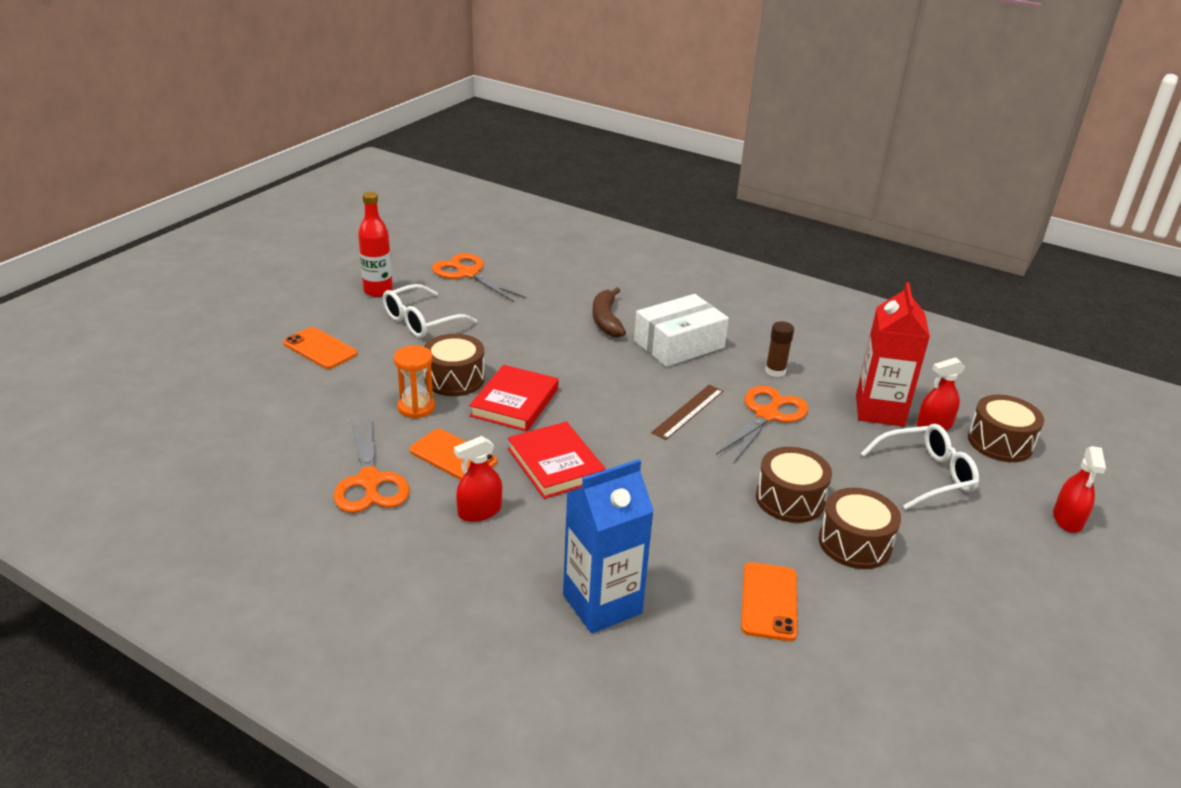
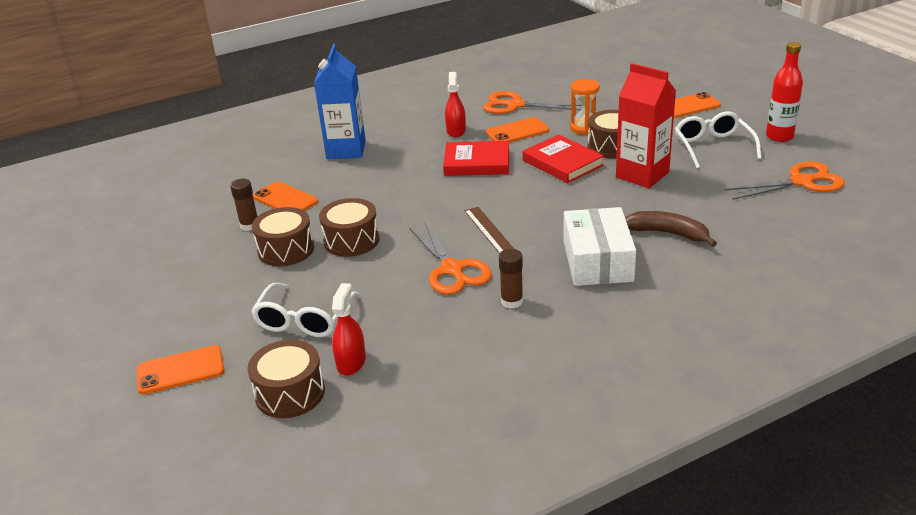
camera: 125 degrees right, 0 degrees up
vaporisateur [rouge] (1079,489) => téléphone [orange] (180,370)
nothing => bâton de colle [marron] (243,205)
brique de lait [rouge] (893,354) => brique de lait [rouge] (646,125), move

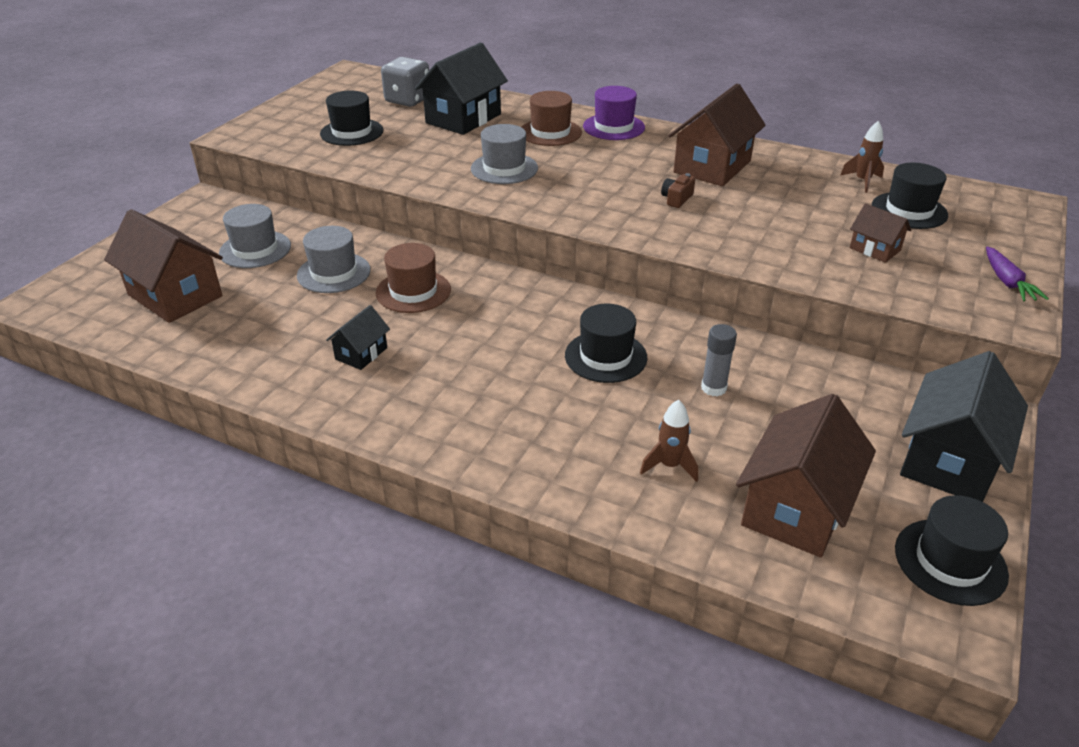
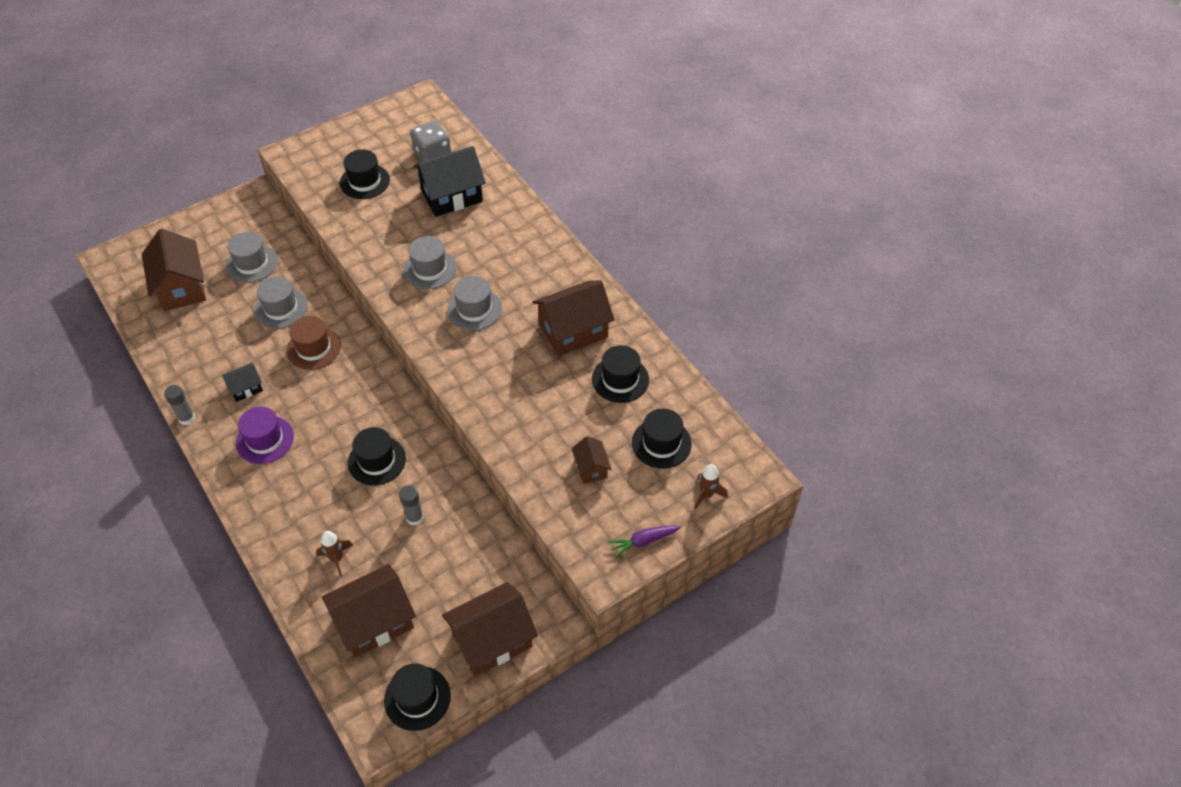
camera: 30 degrees right, 15 degrees up
nothing => bâton de colle [gris] (179,405)
chapeau [violet] (614,113) => chapeau [violet] (265,435), move
maison [noir] (964,426) => maison [marron] (490,629)
nothing => chapeau [gris] (474,303)
nothing => chapeau [noir] (620,374)
carotte [violet] (1017,274) => carotte [violet] (644,542), 45 degrees clockwise
fusée [marron] (862,157) => fusée [marron] (711,487), move
chapeau [marron] (551,118) => nothing
appareil photo [marron] (678,190) => nothing

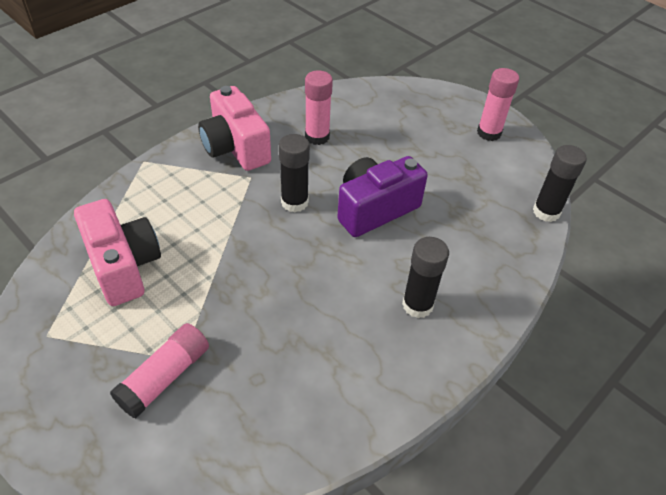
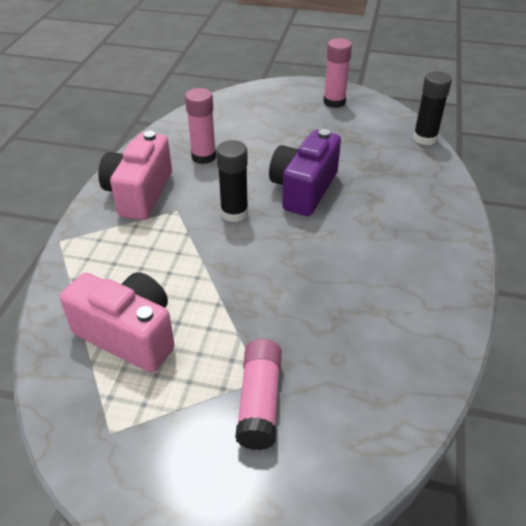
camera: 30 degrees left, 5 degrees down
appareil photo [rose] (234,128) => appareil photo [rose] (135,175), 75 degrees clockwise
bâton de colle [noir] (425,277) => nothing

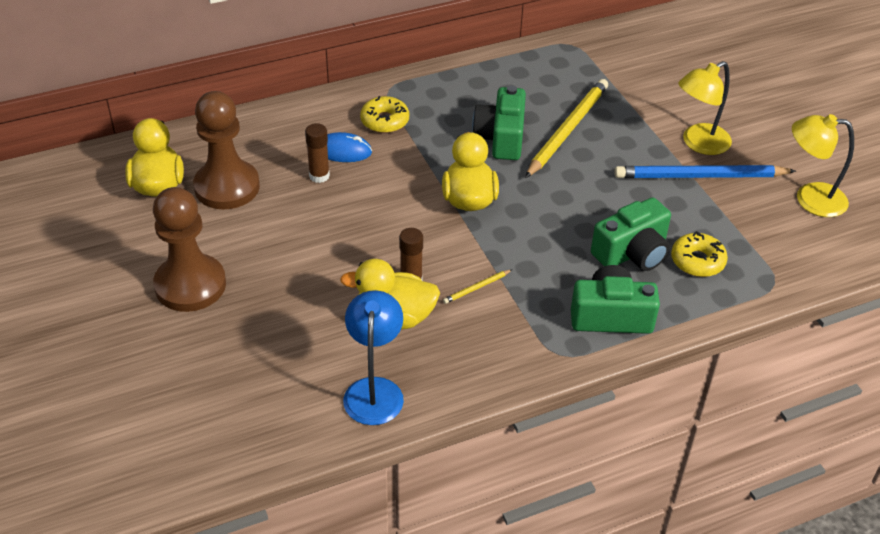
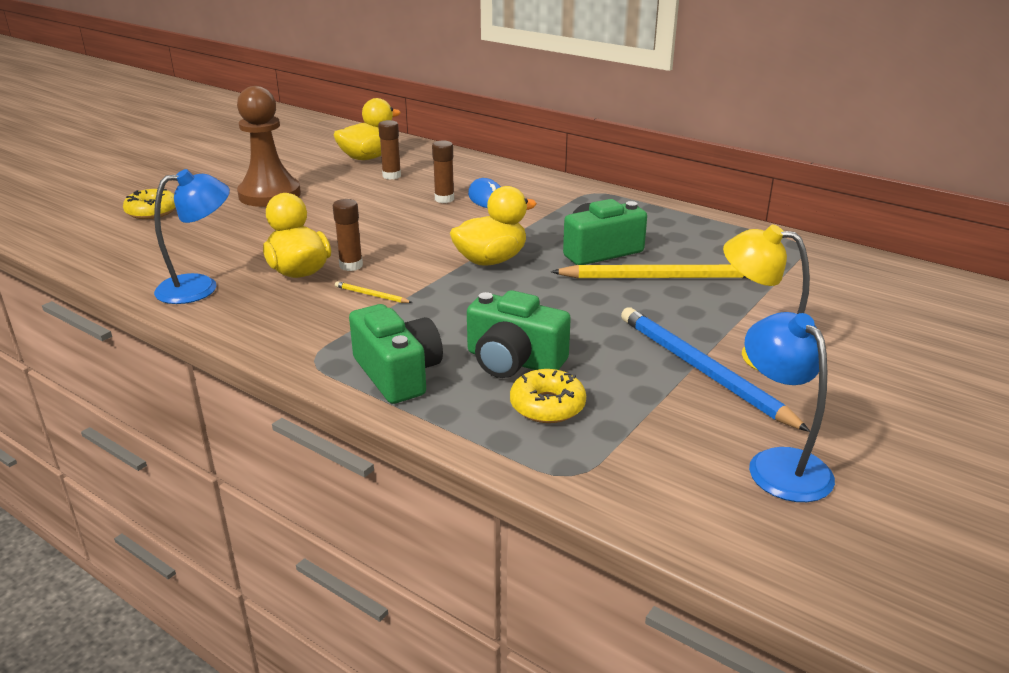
camera: 60 degrees right, 15 degrees down
beignet [jaune] (384,114) => beignet [jaune] (149,204), move
pion [marron] (226,150) => bâton de colle [marron] (389,150)
lampe [jaune] (823,165) => lampe [bleu] (789,407)

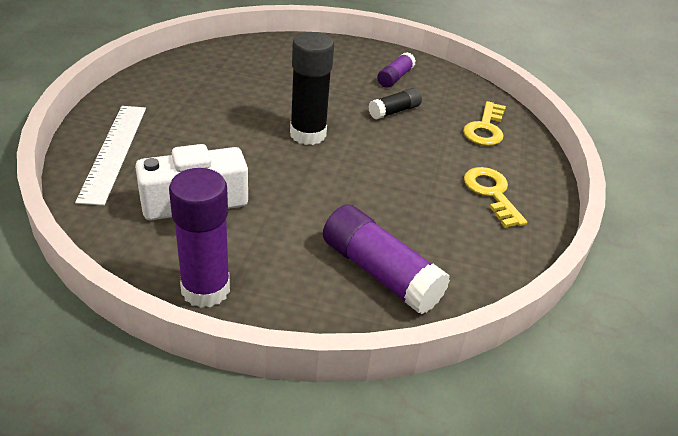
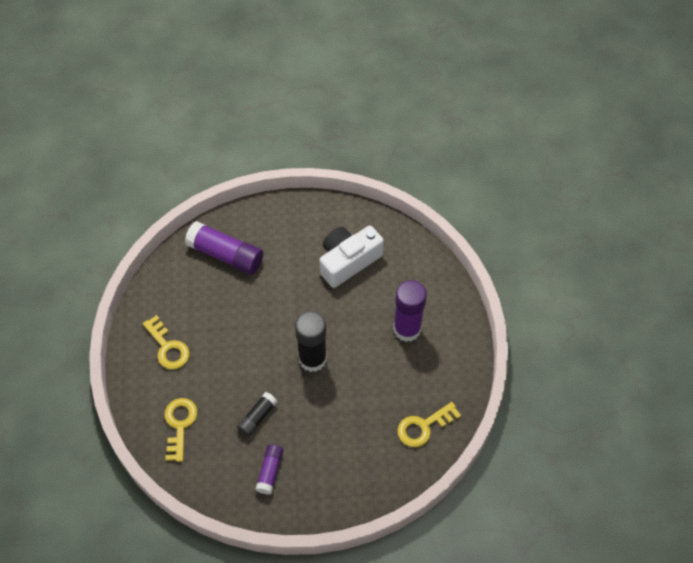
camera: 165 degrees right, 20 degrees up
bâton de colle [violet] (199,238) => bâton de colle [violet] (410,311), move
nothing => clé [jaune] (429,424)
règle [blanc] (110,156) => nothing

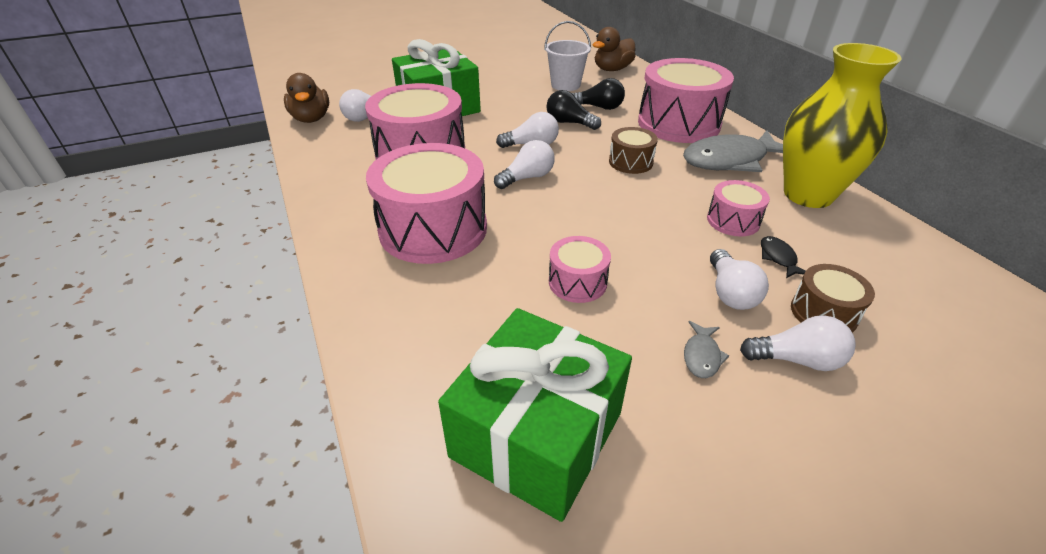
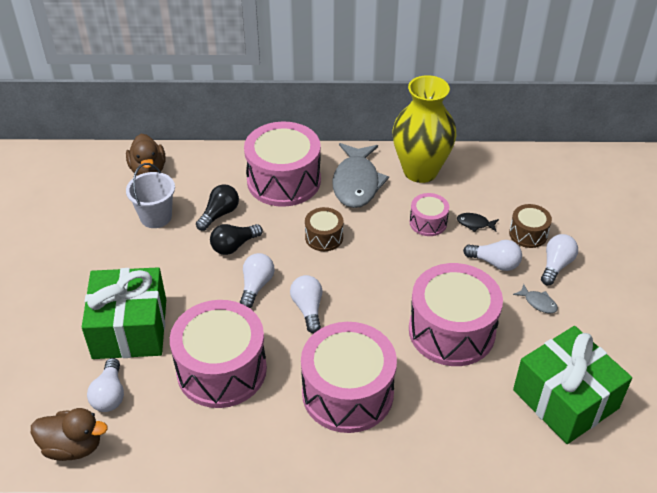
camera: 65 degrees left, 5 degrees up
tambour [rose] (580,269) => tambour [rose] (456,314), x2.06

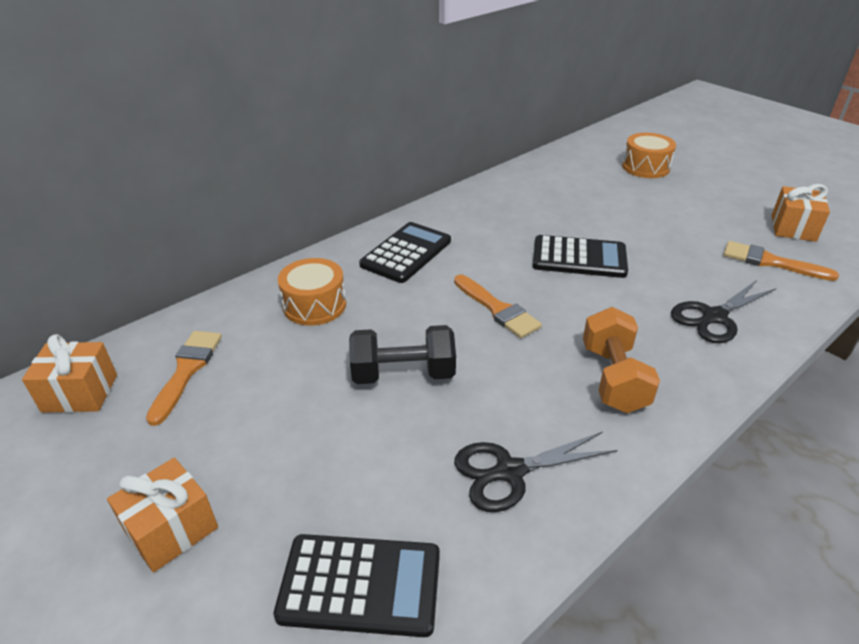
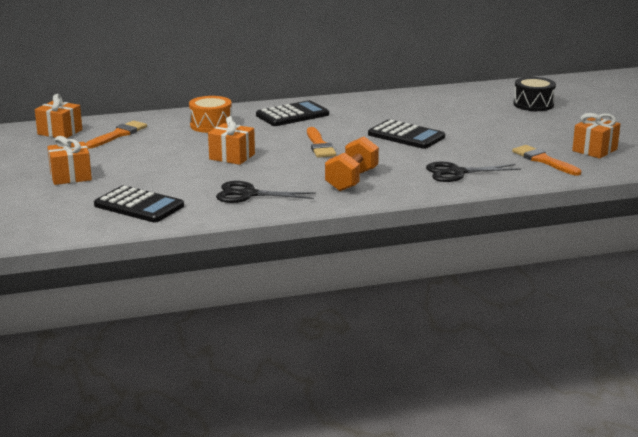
camera: 25 degrees right, 15 degrees down
haltère [noir] (402,354) => cadeau [orange] (231,140)
tambour [orange] (649,155) => tambour [noir] (534,94)

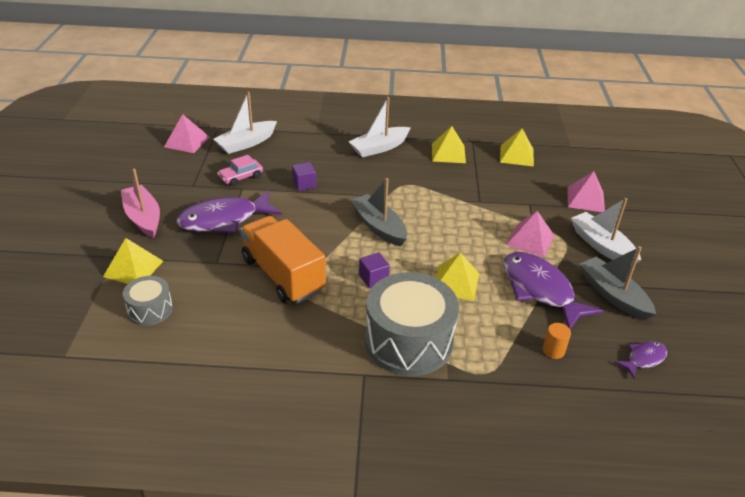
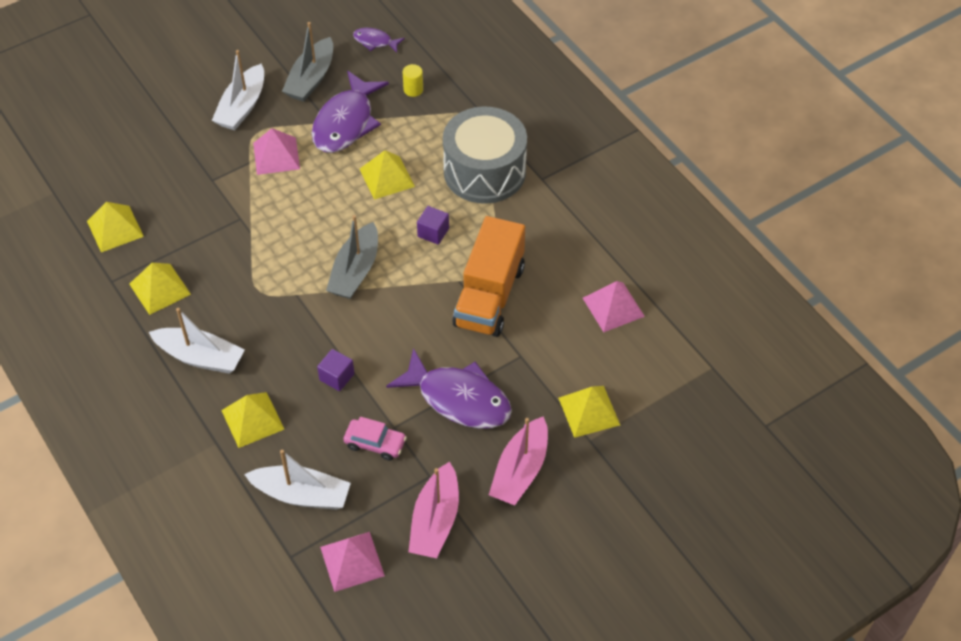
camera: 125 degrees left, 15 degrees up
nothing => pyramide [jaune] (252,420)
cylindre [orange] (557,341) => cylindre [jaune] (413,80)
nothing => bateau [rose] (433,510)
pyramide [rose] (586,191) => pyramide [rose] (614,306), move
tambour [gris] (148,301) => nothing

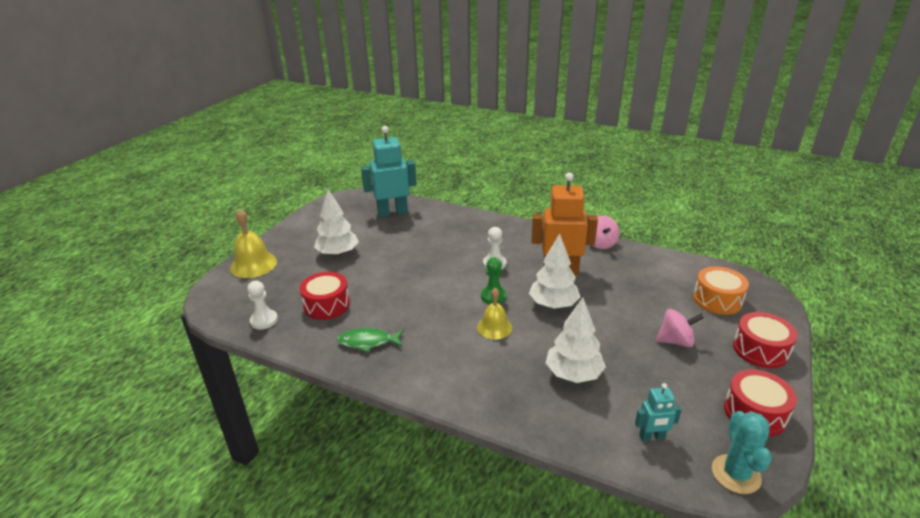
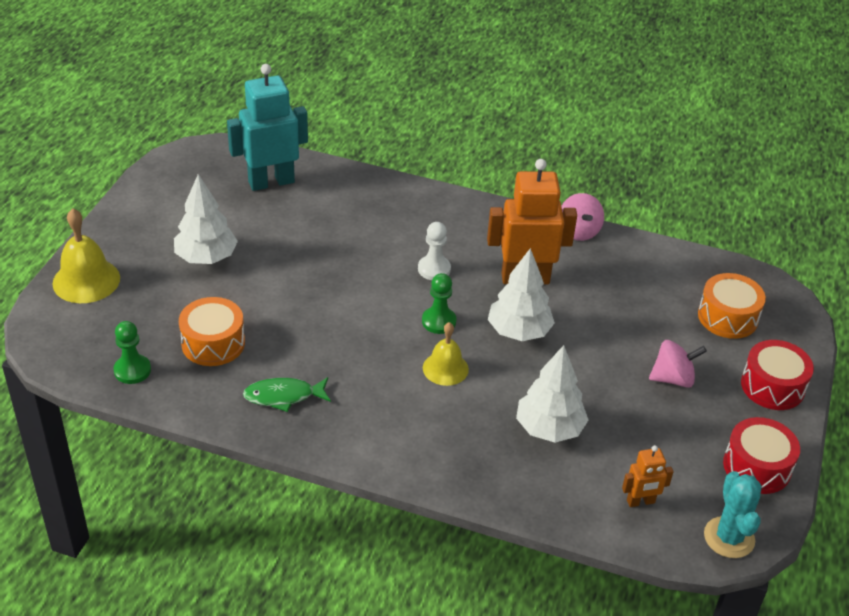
camera: 10 degrees left, 10 degrees up
pion [blanc] (262,305) => pion [vert] (132,352)
tambour [rouge] (325,296) => tambour [orange] (212,331)
robot [turquoise] (658,412) => robot [orange] (648,476)

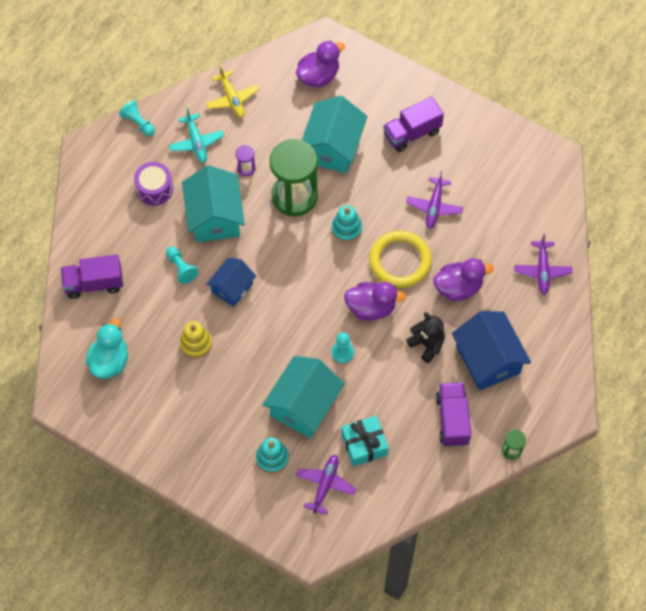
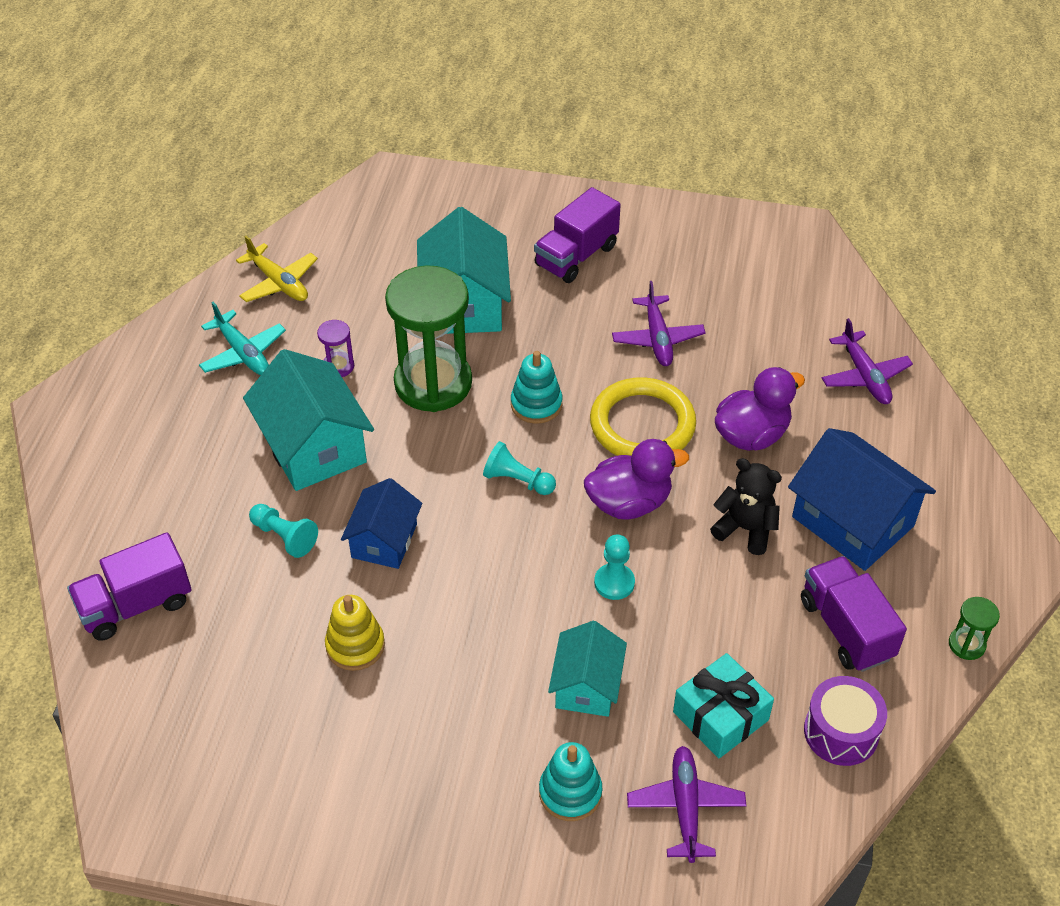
camera: 20 degrees left, 15 degrees down
pion [turquoise] (137,118) => pion [turquoise] (519,468), move
maison [turquoise] (304,397) => maison [turquoise] (587,669), x0.62
tambour [violet] (153,183) => tambour [violet] (845,721), move
canard [turquoise] (107,348) => nothing
canard [violet] (320,64) => nothing

